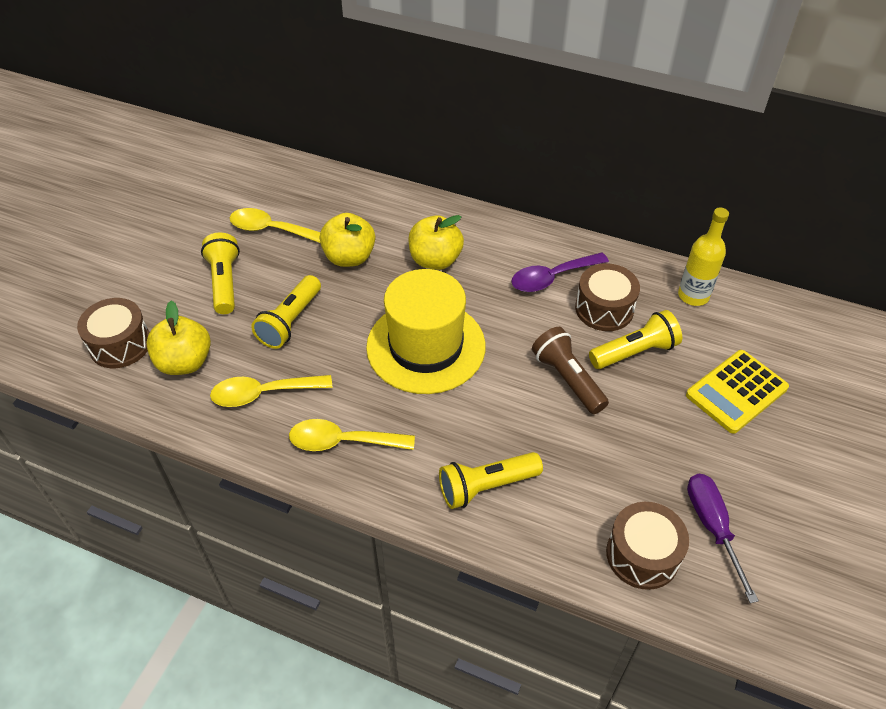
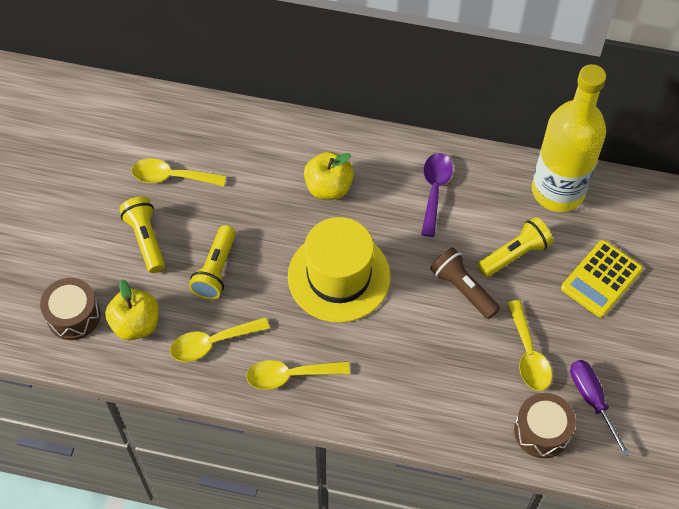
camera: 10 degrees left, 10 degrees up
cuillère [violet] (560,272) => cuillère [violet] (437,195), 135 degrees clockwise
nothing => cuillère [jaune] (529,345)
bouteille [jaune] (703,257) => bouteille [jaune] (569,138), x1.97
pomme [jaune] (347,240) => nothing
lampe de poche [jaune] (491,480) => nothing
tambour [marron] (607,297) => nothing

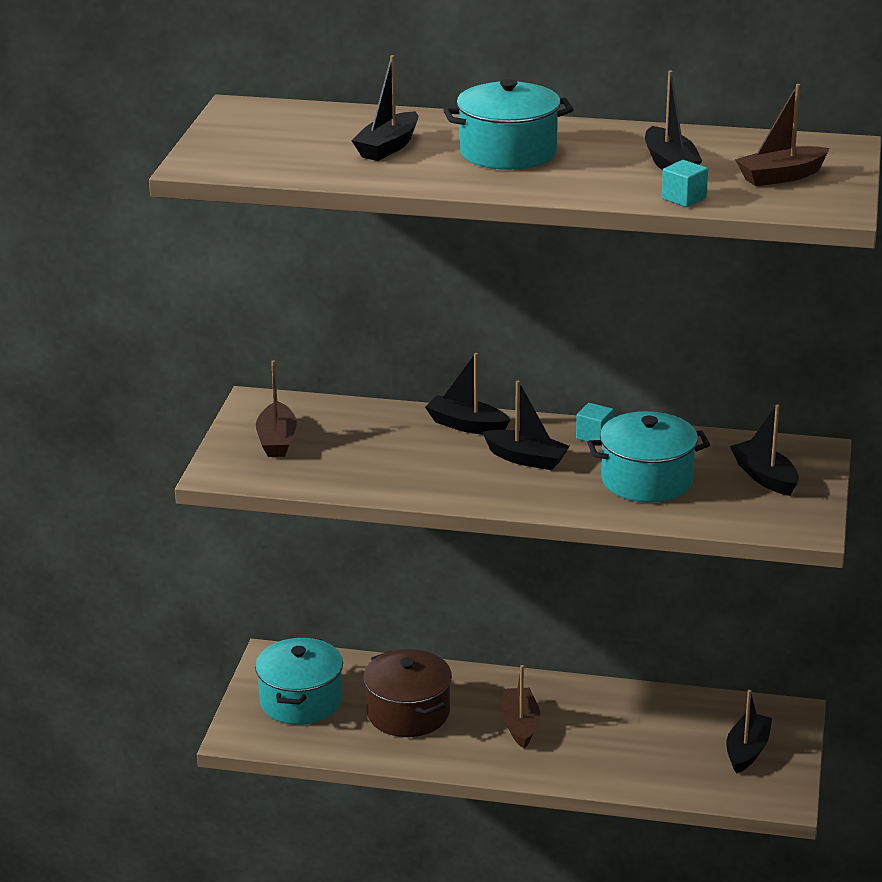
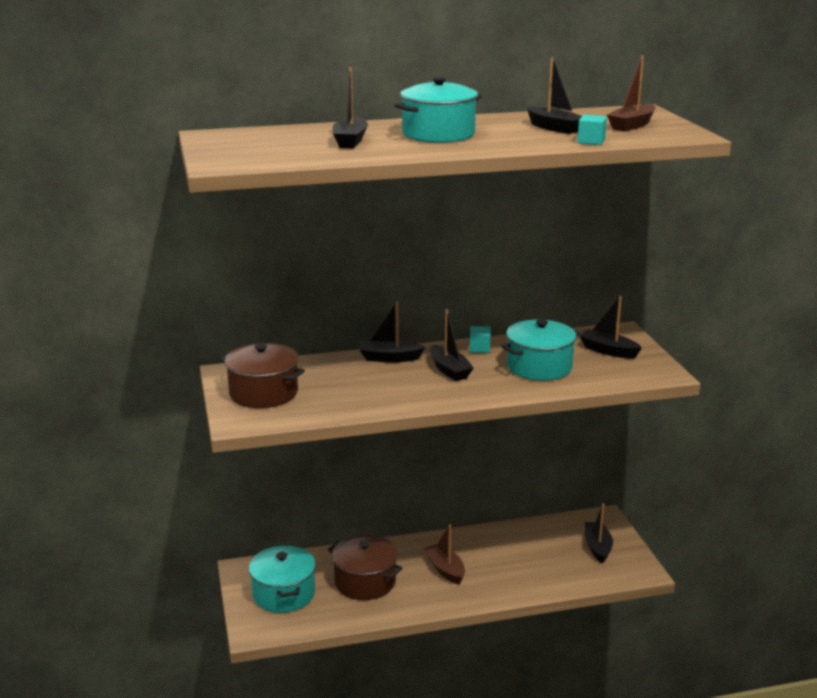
camera: 25 degrees left, 5 degrees down
bateau [marron] (276,408) => marmite [marron] (262,375)
bateau [noir] (526,425) => bateau [noir] (452,345), 60 degrees clockwise

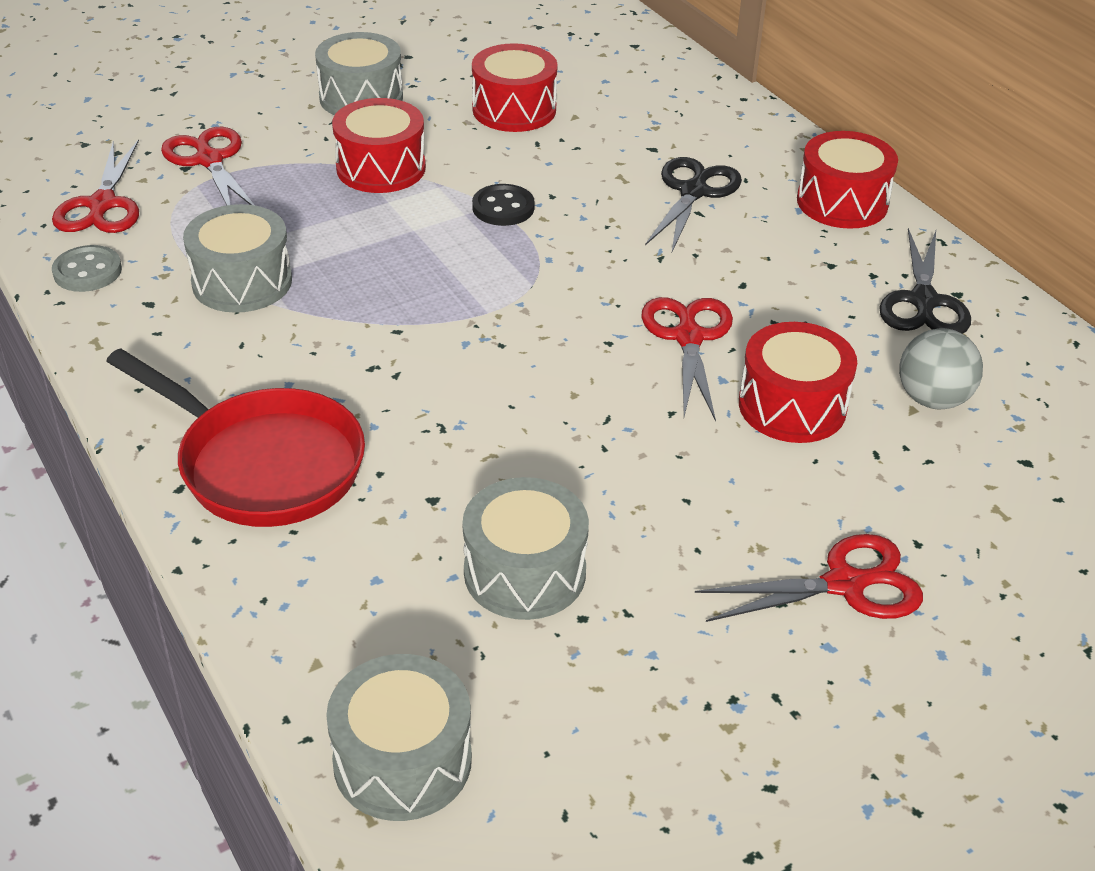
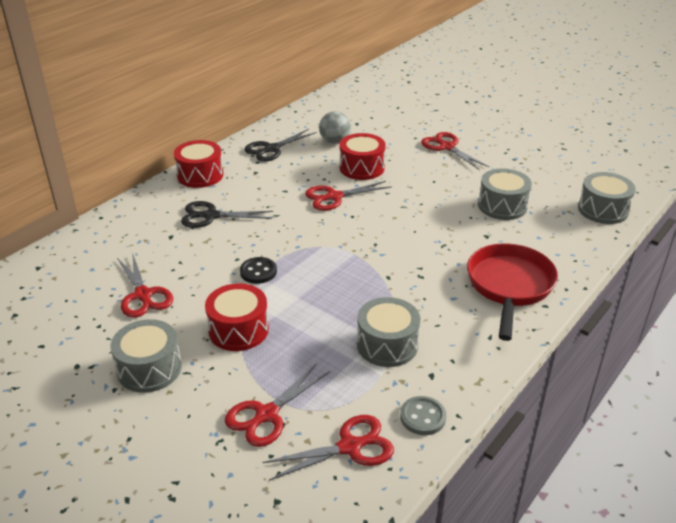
camera: 110 degrees left, 5 degrees down
tambour [rouge] (515,87) => ciseaux [rouge] (145,285)
ciseaux [noir] (925,281) => ciseaux [noir] (280,145), 150 degrees clockwise

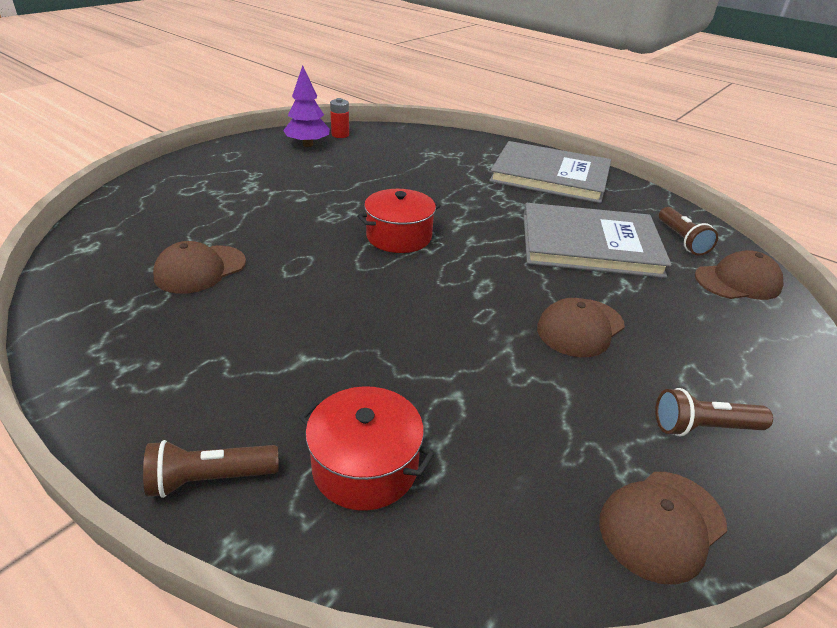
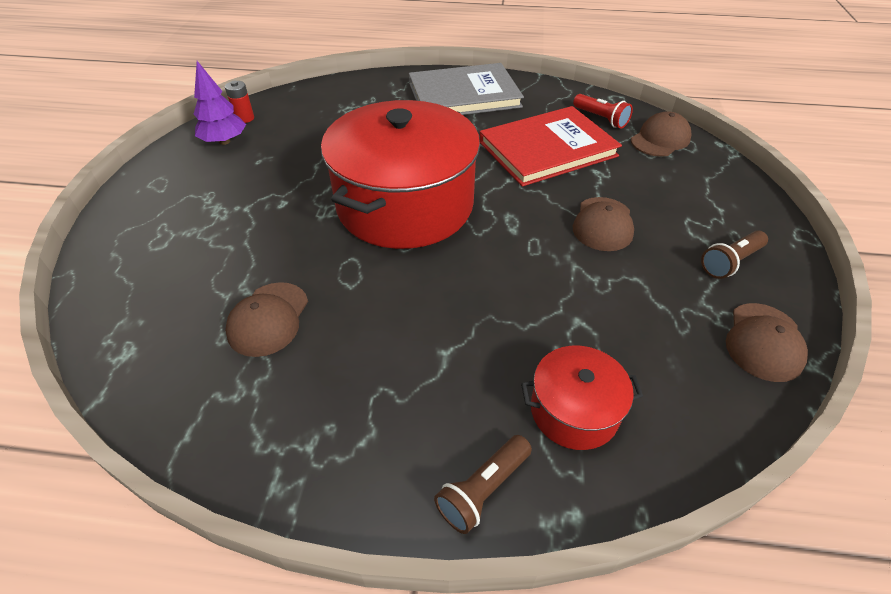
camera: 30 degrees left, 10 degrees up
marmite [rouge] (399,221) => marmite [rouge] (400,174), x2.17
livre [gris] (598,240) => livre [rouge] (550,146)
lampe de poche [marron] (688,231) => lampe de poche [rouge] (603,111)

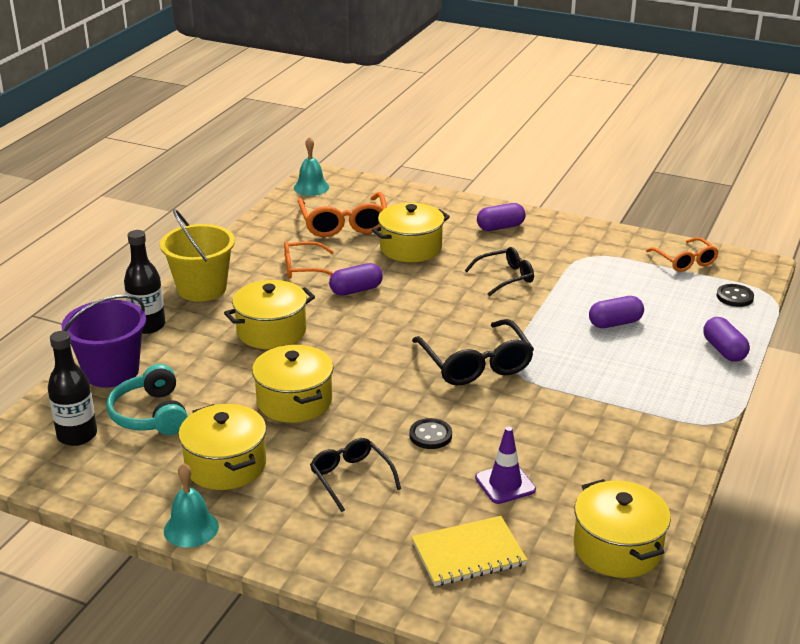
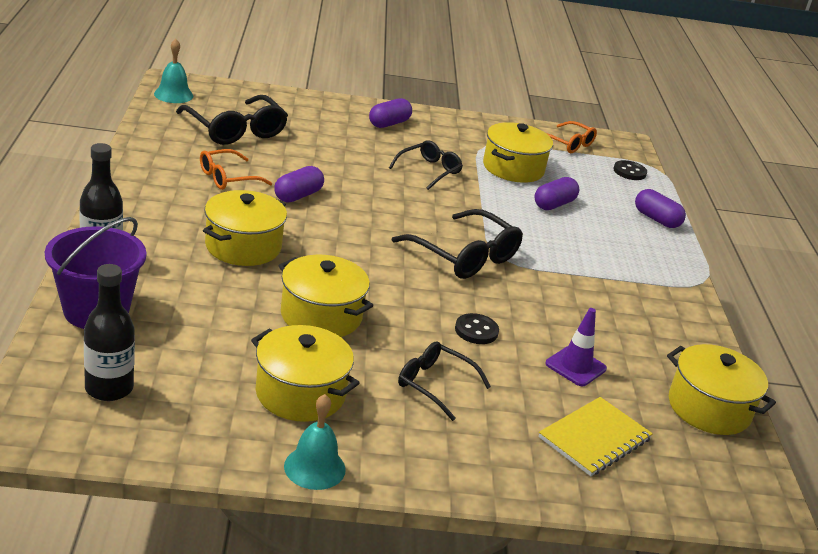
camera: 30 degrees left, 0 degrees up
lunettes [orange] (342,214) => lunettes [noir] (232,120)
marmite [jaune] (411,232) => marmite [jaune] (518,152), move
casque audio [turquoise] (147,399) => nothing
seau [jaune] (197,255) => nothing

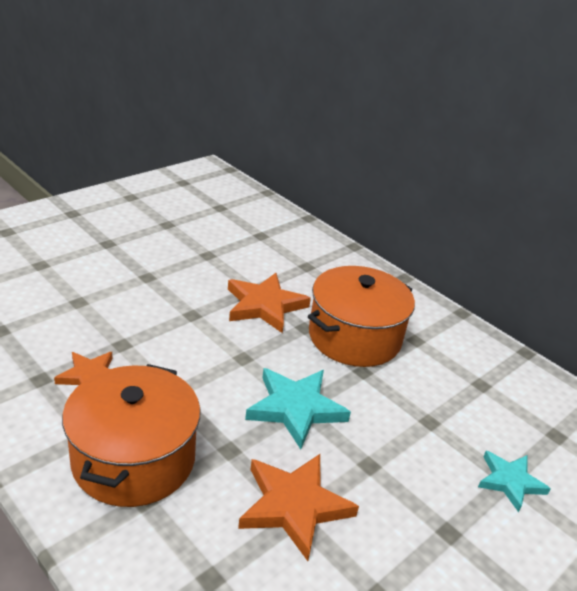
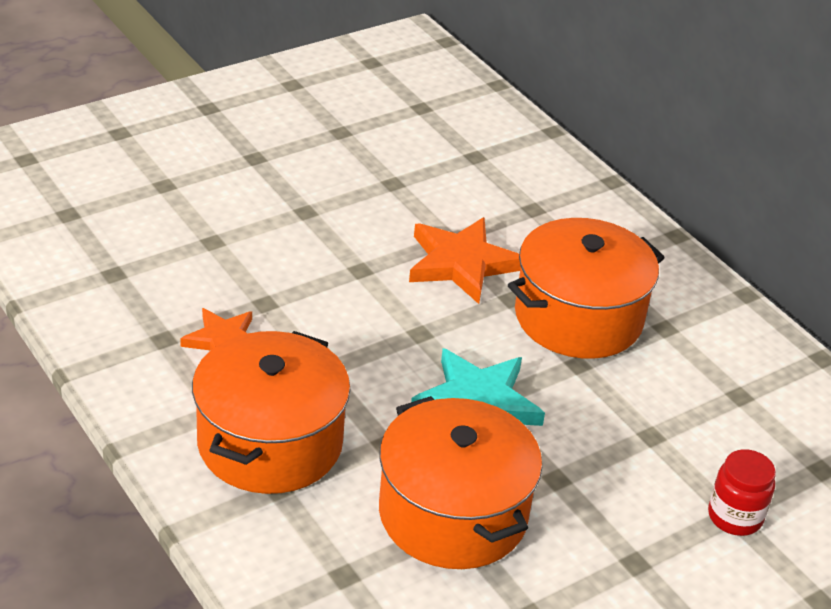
camera: 10 degrees right, 5 degrees up
étoile [orange] (298,507) => marmite [orange] (460,482)
étoile [turquoise] (514,481) => bocal [rouge] (742,492)

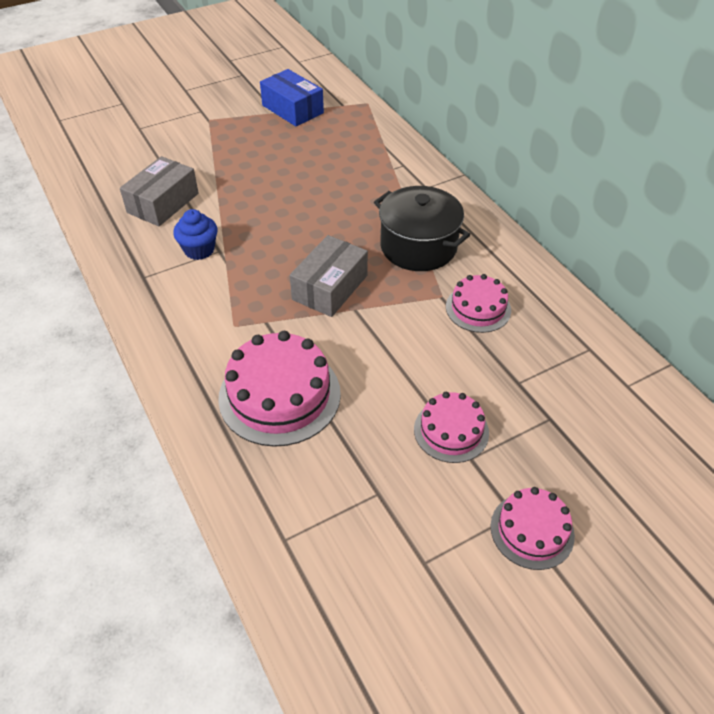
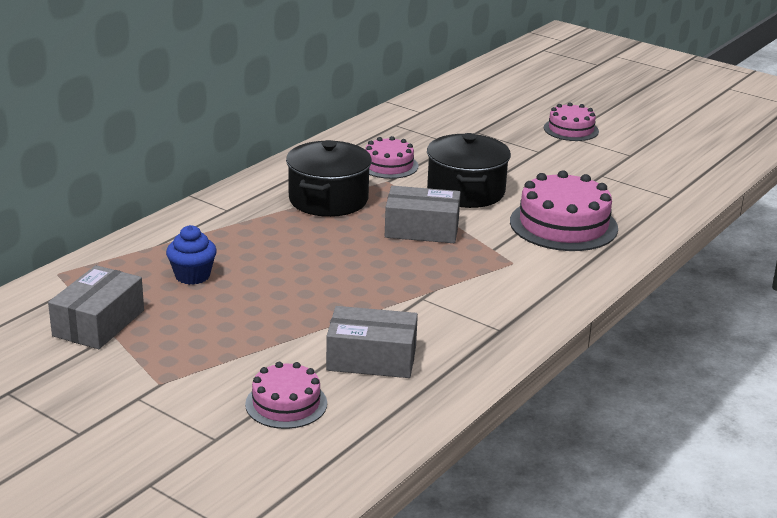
camera: 115 degrees left, 20 degrees down
boîte [bleu] (292,98) => boîte [gris] (96,307)
muffin [bleu] (195,234) => muffin [bleu] (191,255), move
gâteau [rose] (451,427) => gâteau [rose] (286,395), move
nothing => marmite [noir] (469,170)

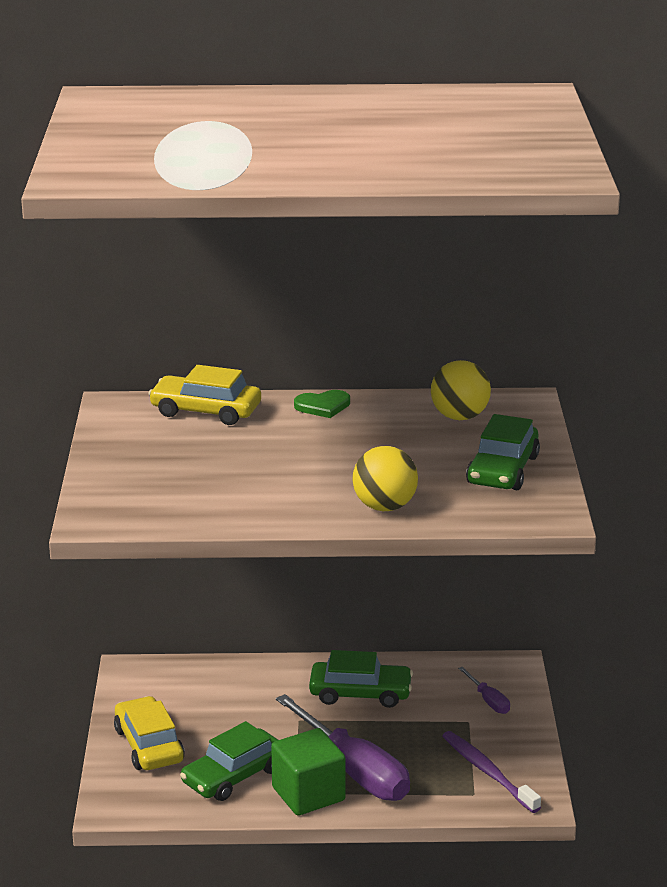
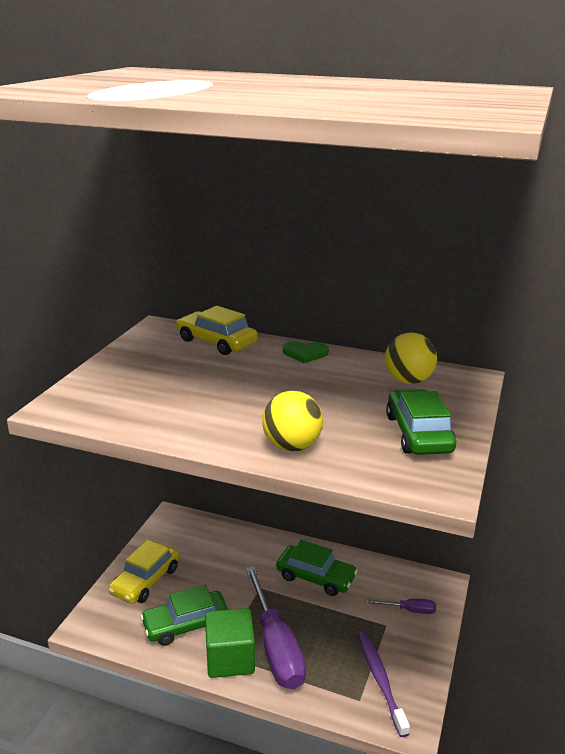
camera: 20 degrees right, 0 degrees up
voiture [jaune] (149,733) => voiture [jaune] (143,572), 150 degrees counterclockwise
tournevis [violet] (484,690) => tournevis [violet] (402,606), 75 degrees counterclockwise
voiture [vert] (503,452) => voiture [vert] (421,422), 135 degrees clockwise

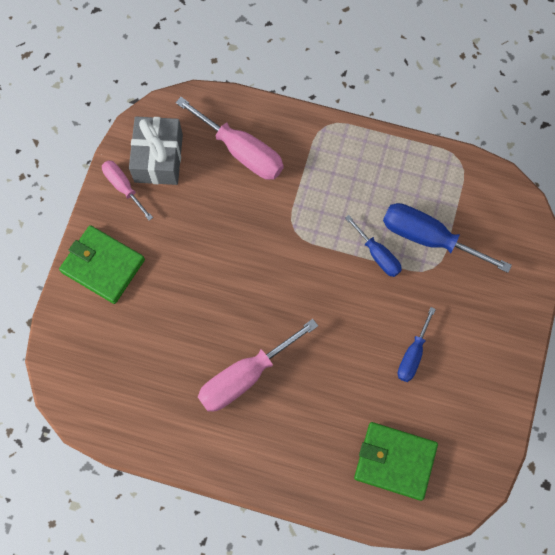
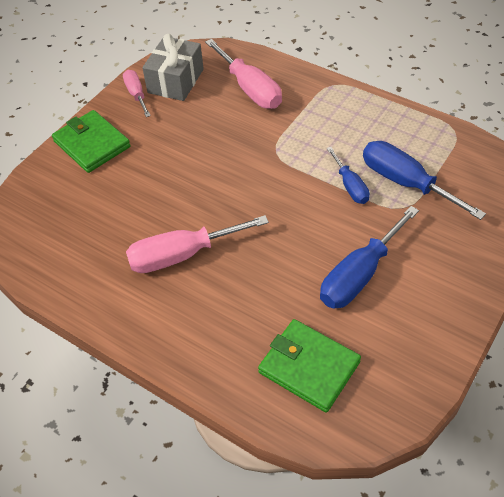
camera: 20 degrees right, 20 degrees down
tournevis [bleu] (417,344) => tournevis [bleu] (369,257), x1.71

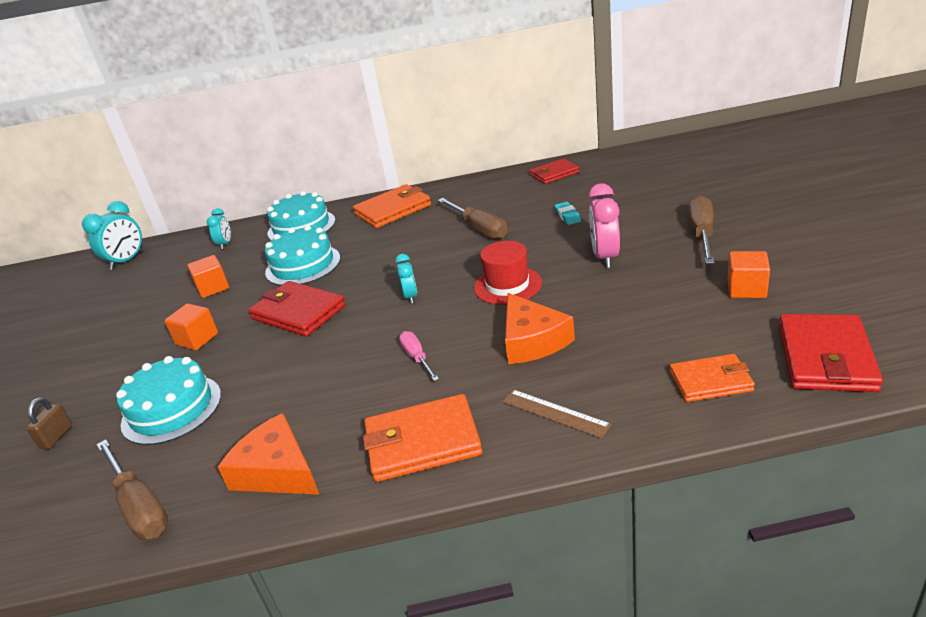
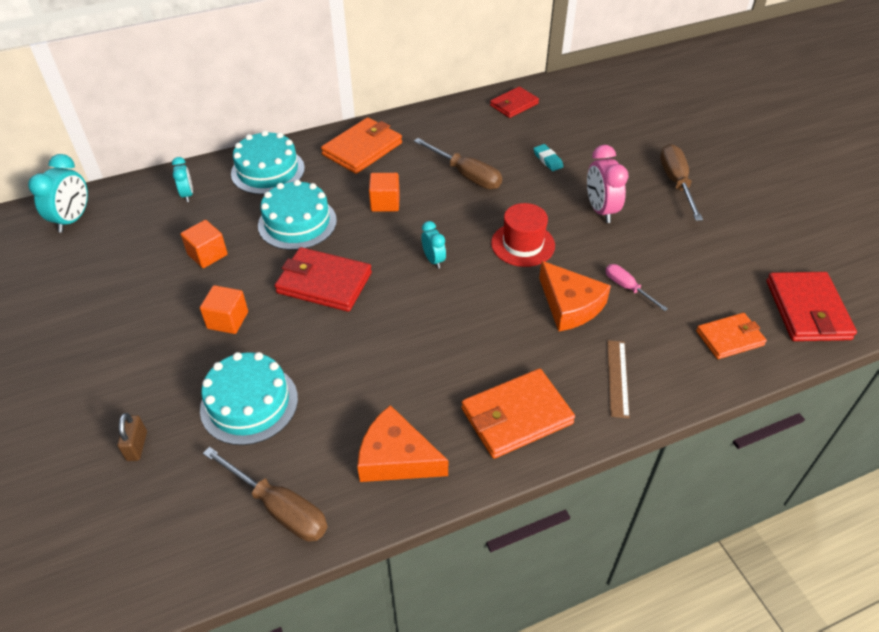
camera: 20 degrees left, 15 degrees up
cube [orange] (749,274) => cube [orange] (384,192), move
tournevis [rose] (419,356) => tournevis [rose] (637,287), move
règle [marron] (557,414) => règle [marron] (618,379), 75 degrees clockwise

